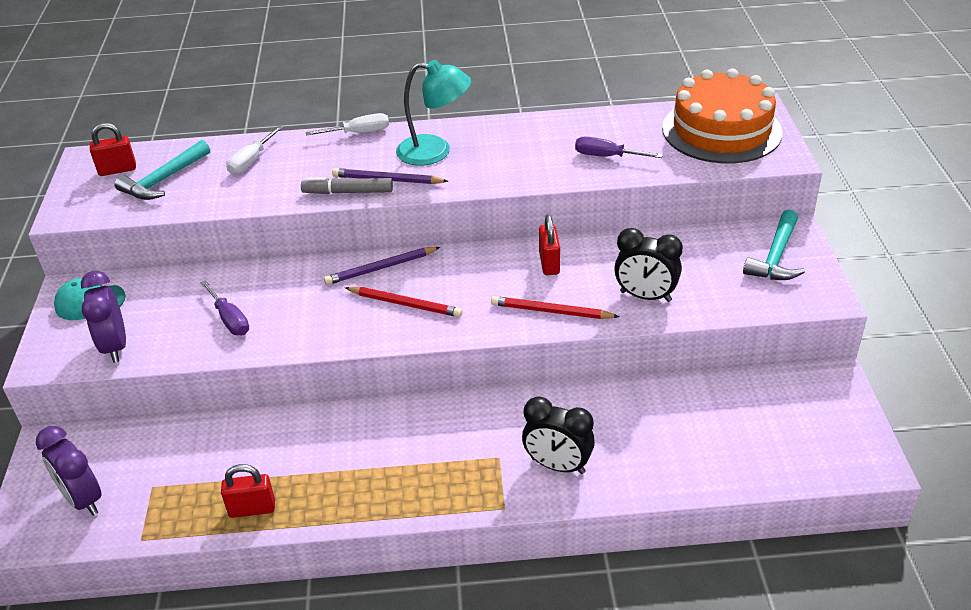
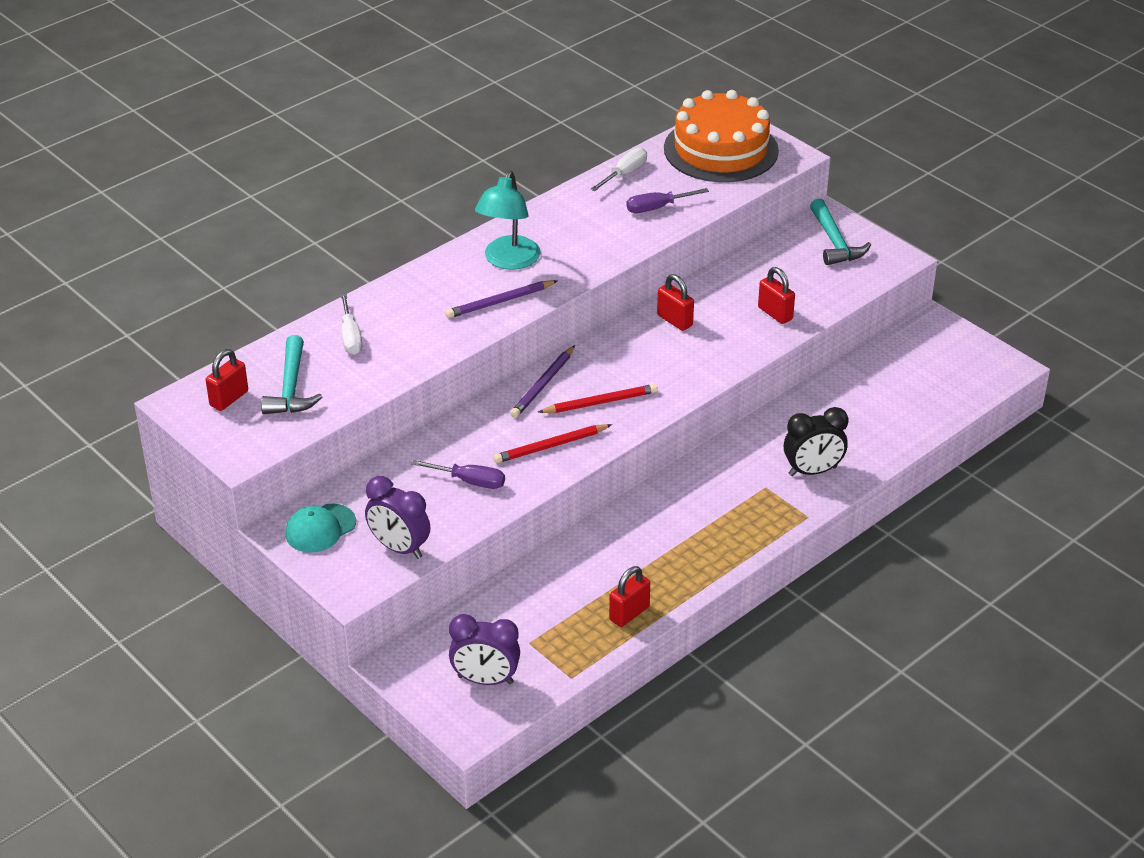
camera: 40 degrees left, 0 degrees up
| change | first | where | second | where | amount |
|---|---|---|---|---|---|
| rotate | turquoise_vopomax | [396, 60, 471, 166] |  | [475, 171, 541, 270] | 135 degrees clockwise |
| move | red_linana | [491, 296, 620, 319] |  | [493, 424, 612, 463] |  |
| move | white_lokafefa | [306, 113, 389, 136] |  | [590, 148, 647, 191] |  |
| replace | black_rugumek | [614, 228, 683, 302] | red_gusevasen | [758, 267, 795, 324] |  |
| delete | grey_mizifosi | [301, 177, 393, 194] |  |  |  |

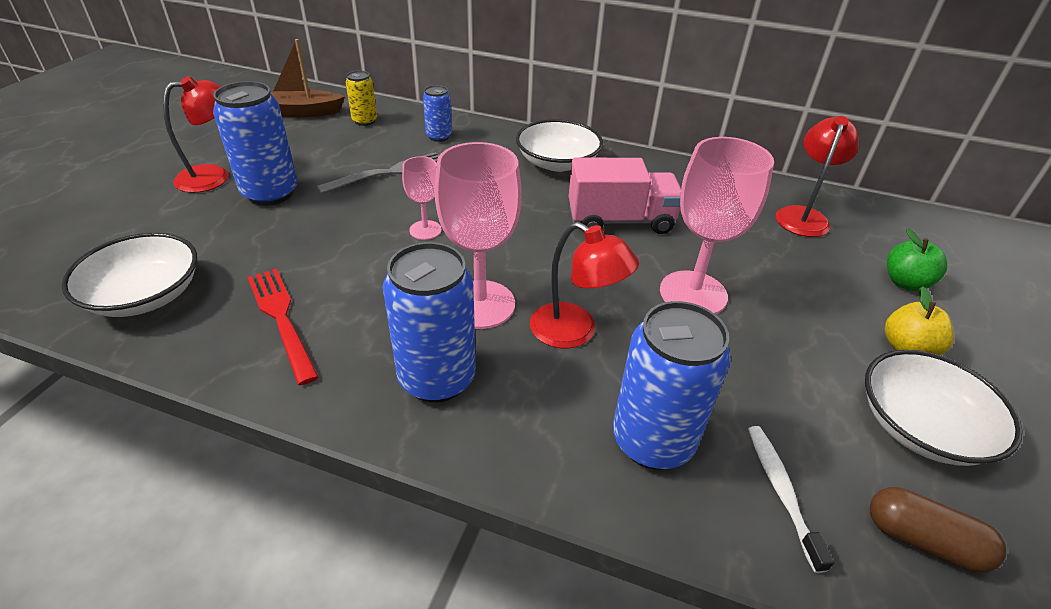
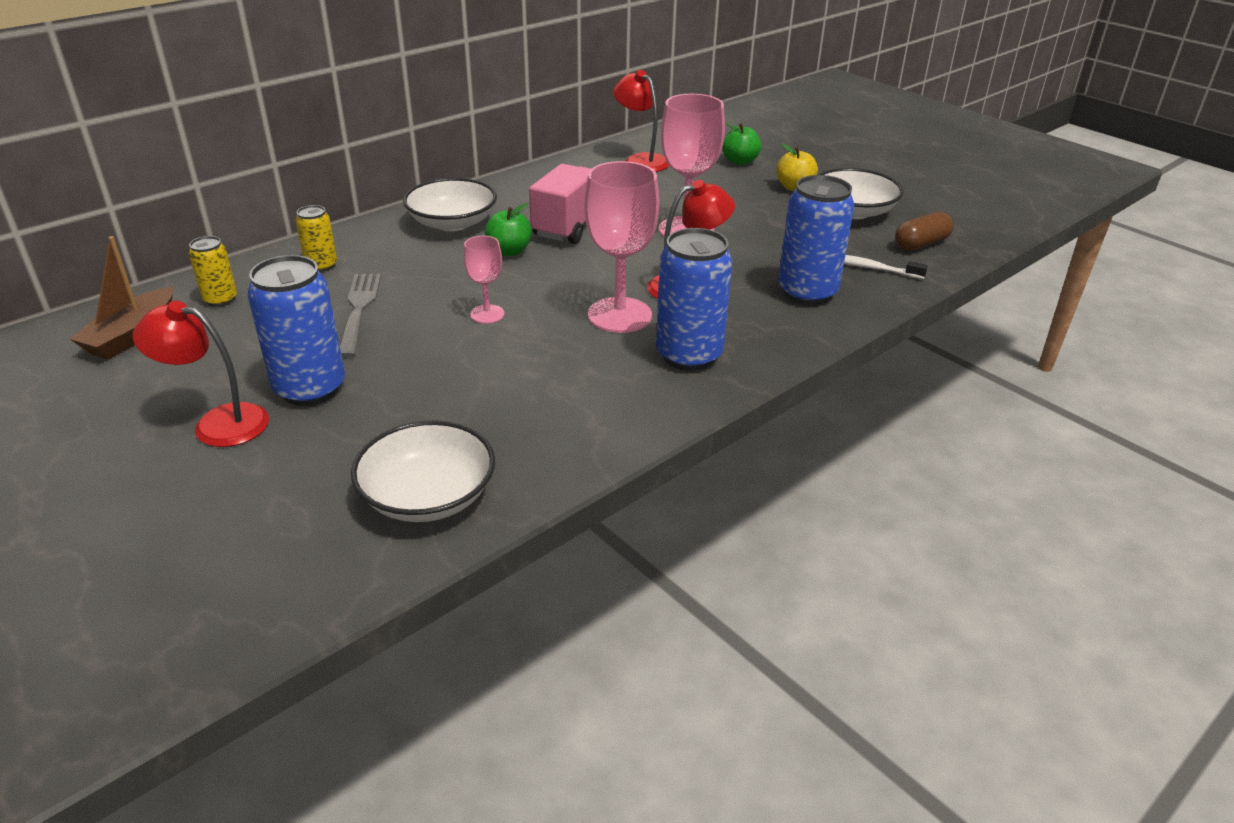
camera: 60 degrees left, 5 degrees down
| change | first | where | second | where | amount |
|---|---|---|---|---|---|
| rotate | red_vopomax | [163, 76, 229, 193] |  | [133, 301, 269, 447] | 75 degrees counterclockwise |
| recolor | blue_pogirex | [423, 85, 452, 142] | yellow_pogirex | [296, 205, 337, 272] |  |
| insert |  |  | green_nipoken | [485, 203, 532, 256] |  |
| delete | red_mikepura | [247, 268, 319, 385] |  |  |  |

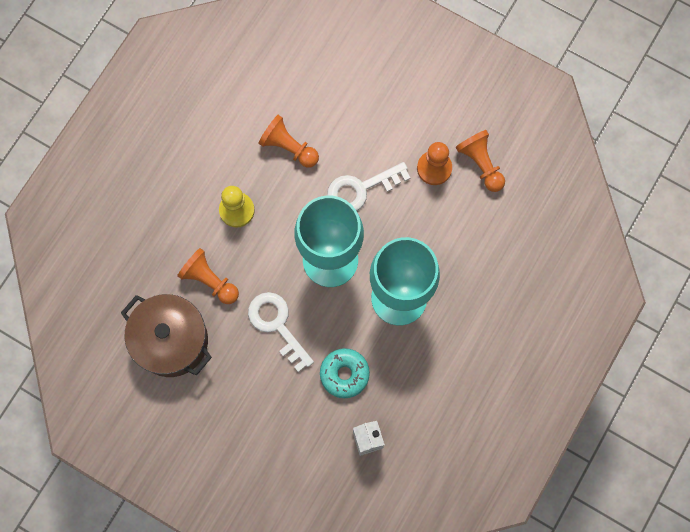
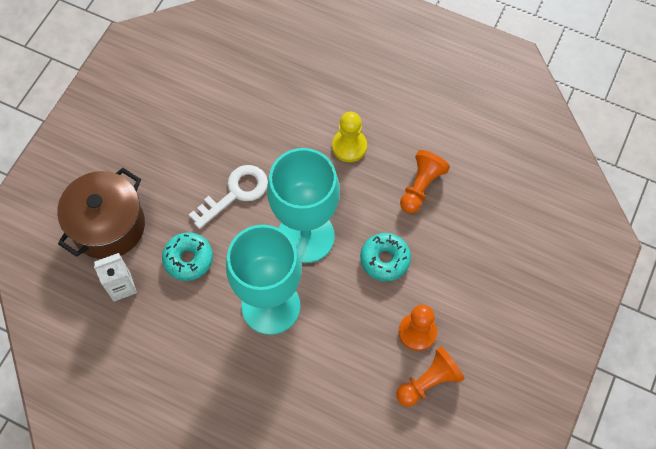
camera: 85 degrees right, 10 degrees down
| change | first | where | second | where | amount |
|---|---|---|---|---|---|
| move | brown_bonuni | [121, 294, 212, 377] |  | [57, 167, 145, 259] |  |
| replace | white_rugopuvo | [327, 162, 410, 211] | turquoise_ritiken | [360, 233, 411, 281] |  |
| delete | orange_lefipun | [177, 248, 239, 304] |  |  |  |

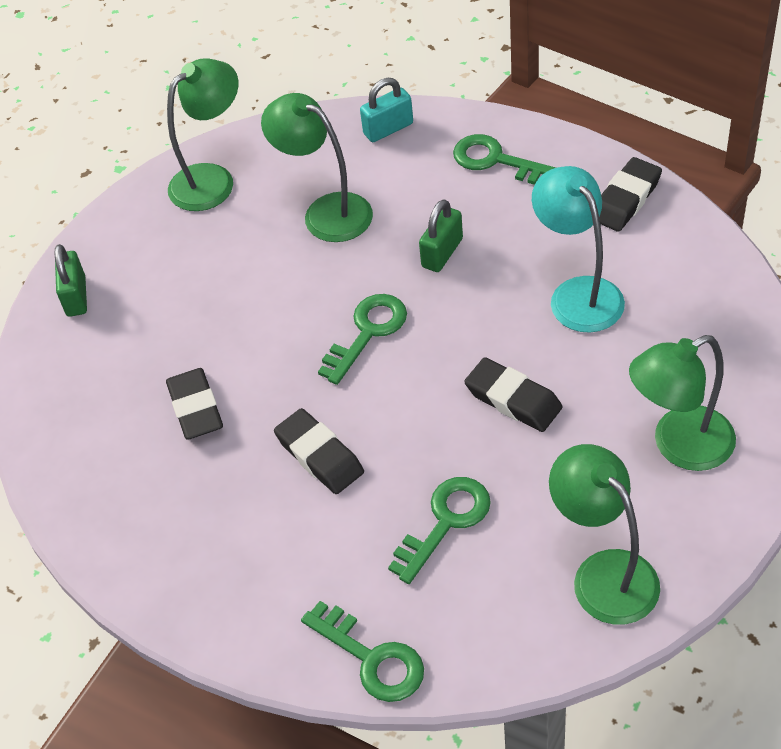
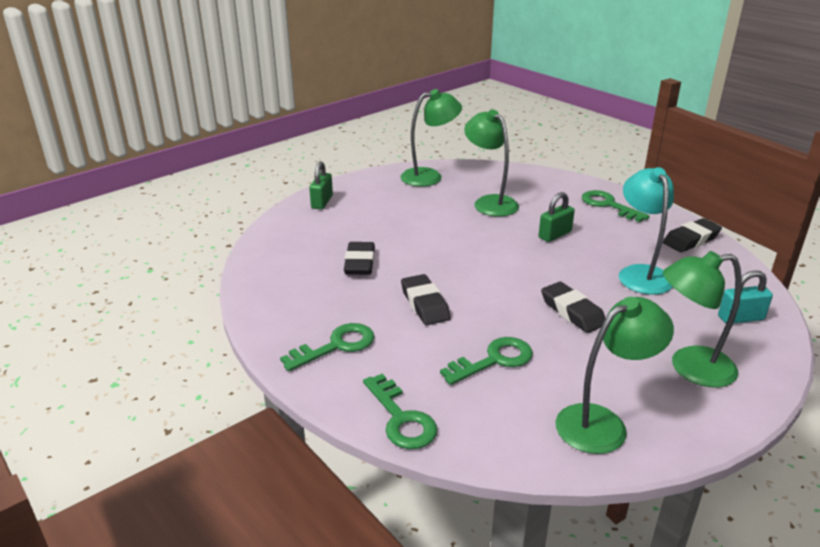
camera: 15 degrees right, 20 degrees down
| change | first | where | second | where | amount |
|---|---|---|---|---|---|
| move | green_rugopuvo | [318, 294, 407, 385] |  | [280, 323, 374, 371] |  |
| rotate | green_vopomax | [549, 444, 660, 625] |  | [556, 297, 674, 454] | 75 degrees clockwise |
| move | turquoise_gusevasen | [360, 78, 413, 142] |  | [718, 270, 773, 324] |  |

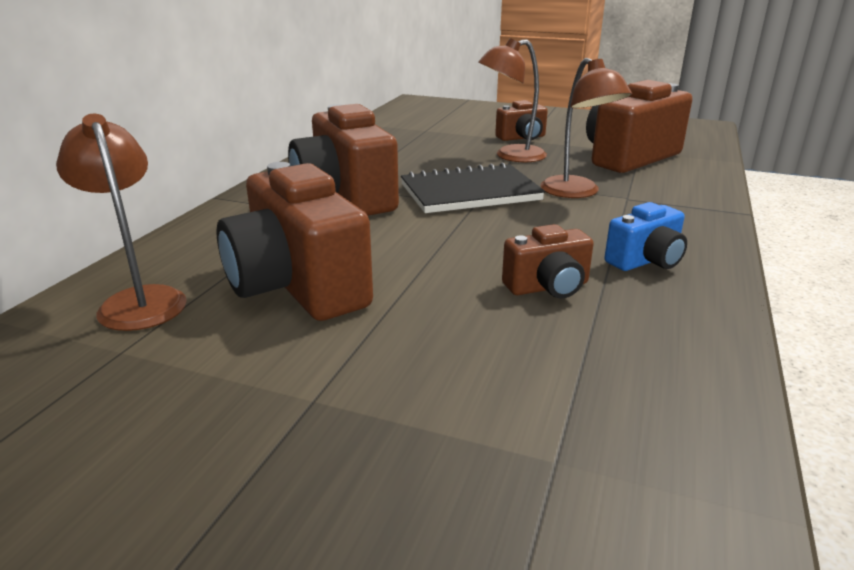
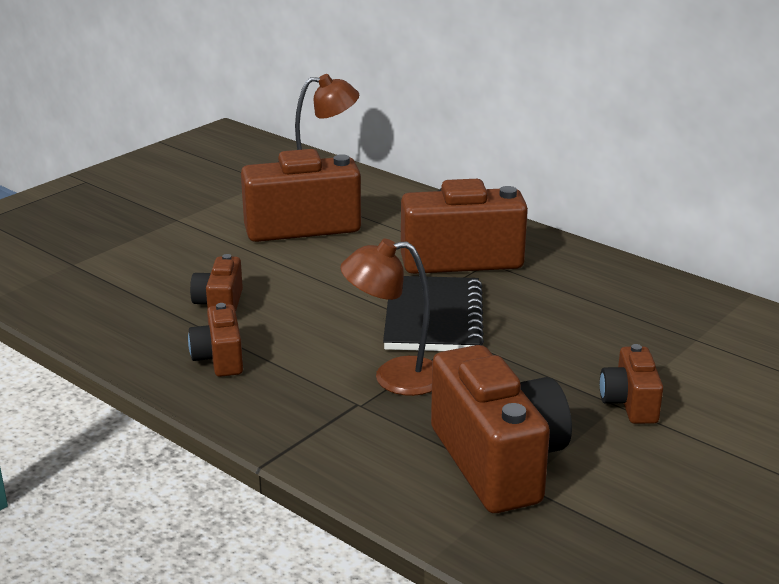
camera: 110 degrees right, 0 degrees up
| change | first | where | second | where | amount |
|---|---|---|---|---|---|
| recolor | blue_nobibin | [604, 202, 687, 271] | brown_nobibin | [188, 303, 243, 377] |  |
| delete | brown_vopomax | [478, 38, 547, 163] |  |  |  |

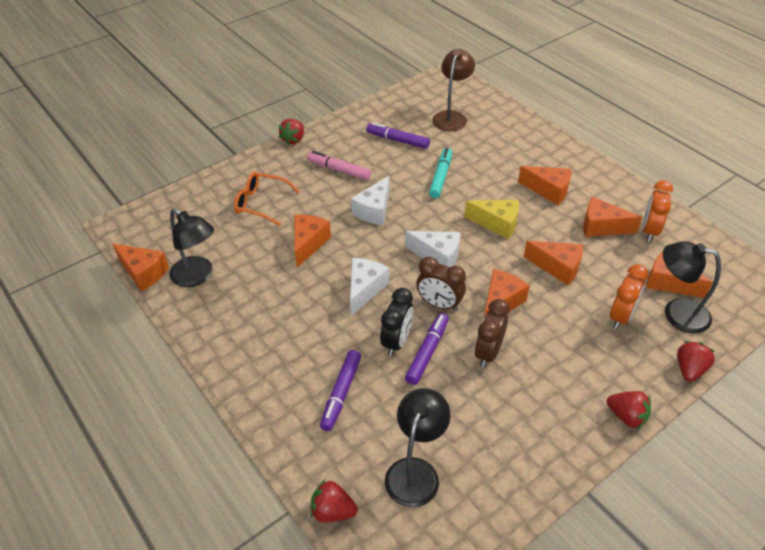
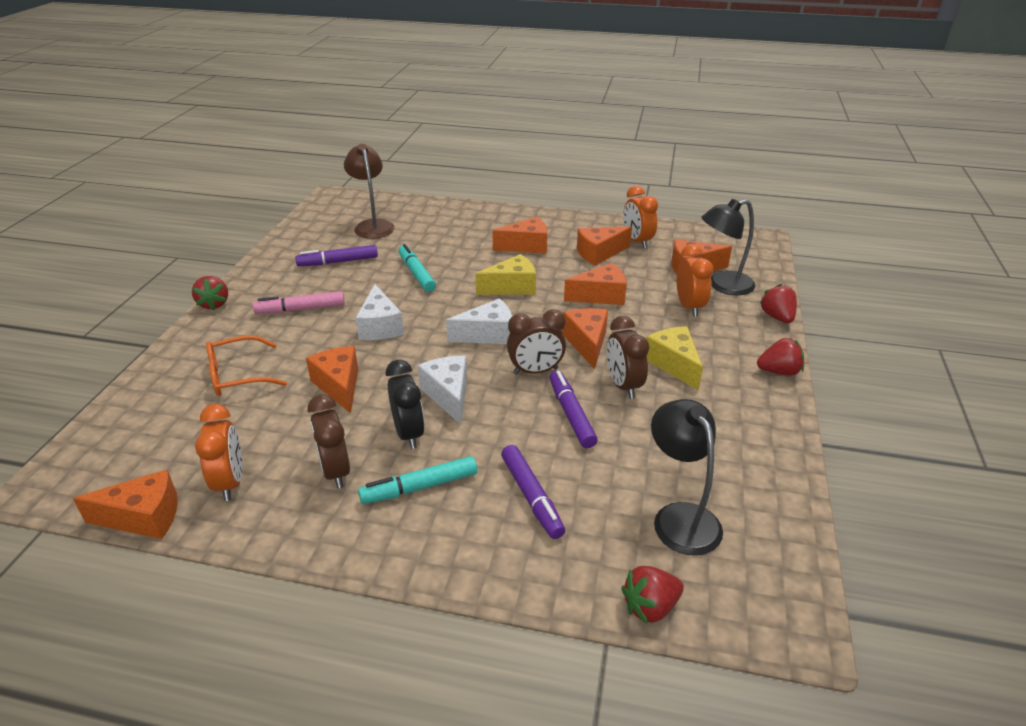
camera: 40 degrees left, 10 degrees down
| change | first | where | second | where | amount |
|---|---|---|---|---|---|
| replace | black_vopomax | [169, 208, 214, 287] | orange_rugumek | [195, 404, 242, 501] |  |
| insert |  |  | brown_rugumek | [307, 394, 350, 489] |  |
| insert |  |  | turquoise_mizifosi | [358, 456, 477, 504] |  |
| move | black_rugumek | [380, 288, 413, 356] |  | [386, 360, 425, 449] |  |
| insert |  |  | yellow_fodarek | [646, 326, 703, 391] |  |

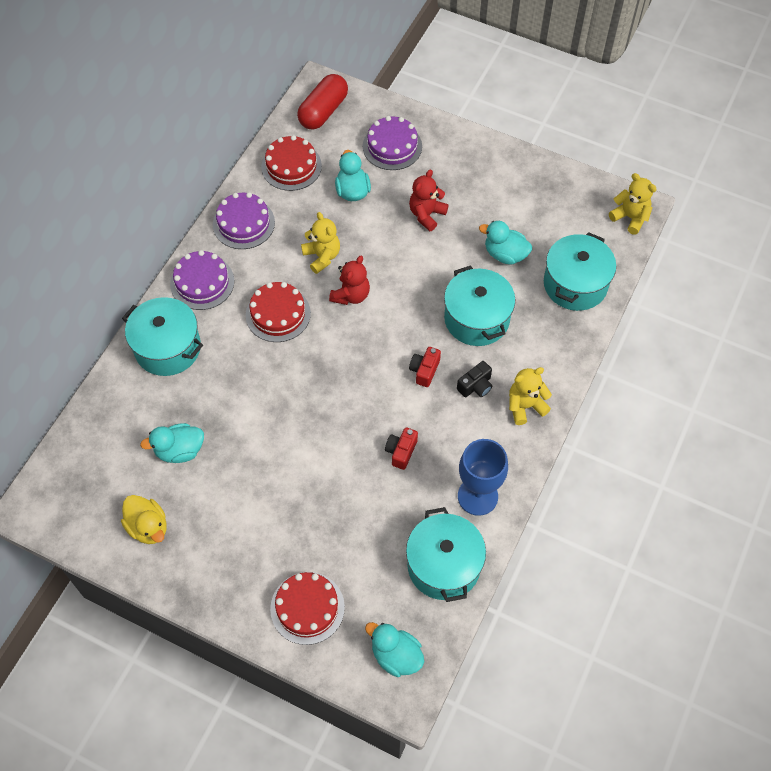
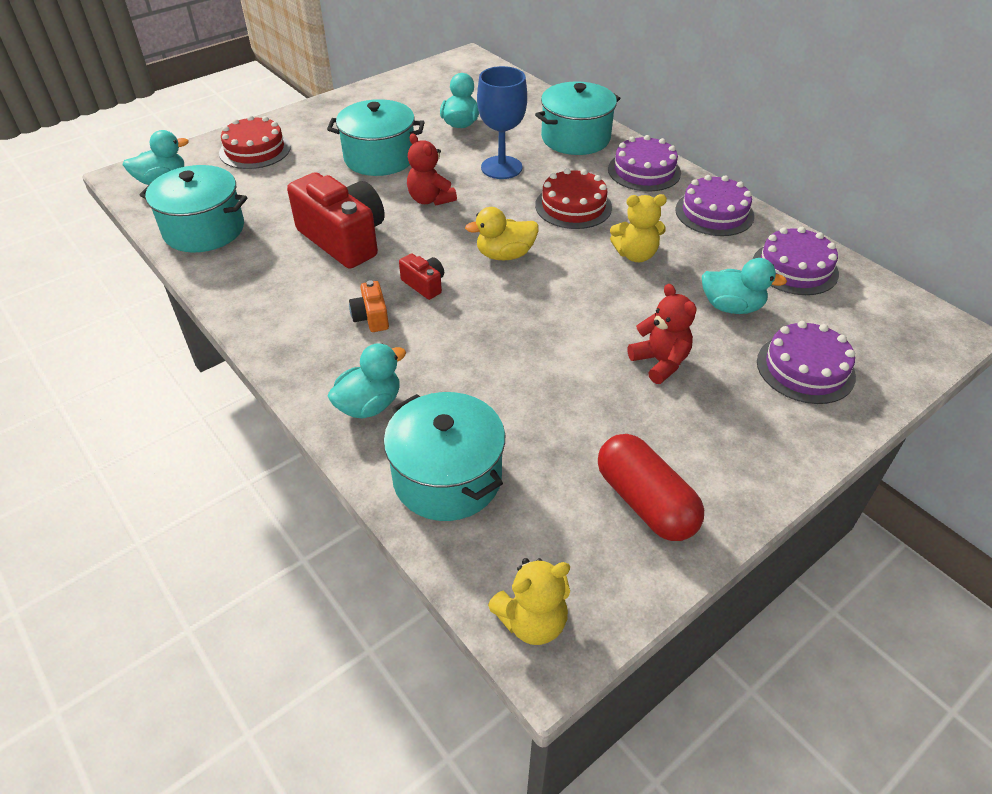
camera: 115 degrees right, 15 degrees down
| change | first | where | second | where | amount |
|---|---|---|---|---|---|
| resize | red_nobibin | [385, 427, 418, 470] |  | [287, 172, 385, 269] | x2.21 |
| move | turquoise_bonuni | [444, 265, 515, 346] |  | [327, 99, 425, 176] |  |
| move | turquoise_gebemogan | [479, 221, 532, 265] |  | [328, 343, 406, 419] |  |
| recolor | black_nobibin | [457, 361, 492, 397] | orange_nobibin | [349, 280, 389, 332] |  |
| move | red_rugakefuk | [329, 256, 370, 305] |  | [407, 133, 457, 206] |  |
| move | yellow_gebemogan | [121, 495, 167, 544] |  | [465, 207, 539, 260] |  |
| move | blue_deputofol | [458, 439, 508, 516] |  | [477, 66, 527, 179] |  |
| move | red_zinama | [297, 74, 348, 130] |  | [598, 434, 704, 541] |  |
| recolor | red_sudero | [261, 135, 322, 191] | purple_sudero | [753, 227, 839, 295] |  |
| delete | yellow_rugakefuk | [509, 367, 552, 425] |  |  |  |

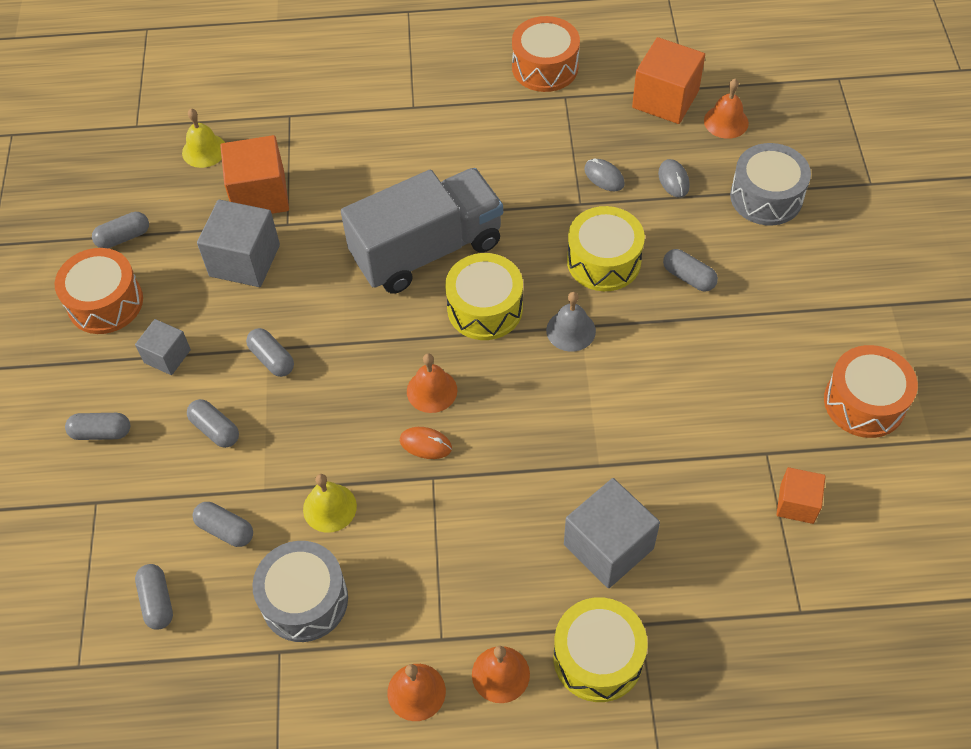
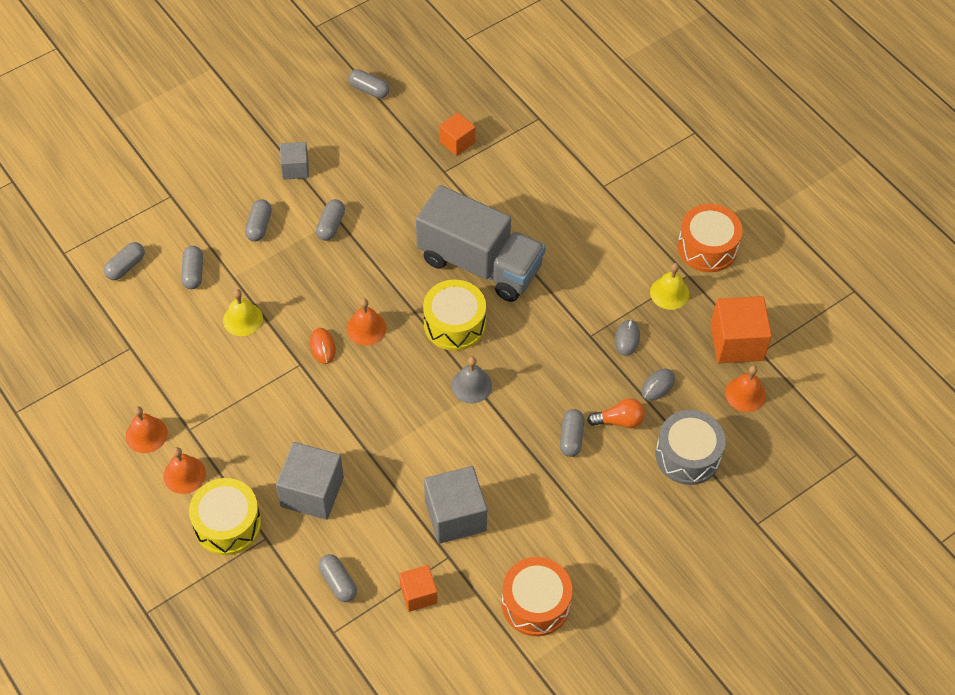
camera: 55 degrees right, 0 degrees up
| change | first | where | second | where | amount |
|---|---|---|---|---|---|
| move | grey_zinama | [65, 413, 130, 440] |  | [318, 554, 357, 602] |  |
| move | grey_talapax | [197, 200, 280, 287] |  | [424, 466, 487, 544] |  |
| resize | orange_talapax | [220, 135, 289, 214] |  | [439, 112, 475, 156] | x0.59 |
| insert |  |  | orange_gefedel | [587, 398, 645, 428] |  |
| move | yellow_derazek | [182, 109, 225, 168] |  | [650, 263, 689, 310] |  |
| delete | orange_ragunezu | [54, 248, 143, 334] |  |  |  |
| delete | grey_ragunezu | [252, 541, 348, 642] |  |  |  |
| delete | yellow_ragunezu | [567, 206, 645, 291] |  |  |  |

